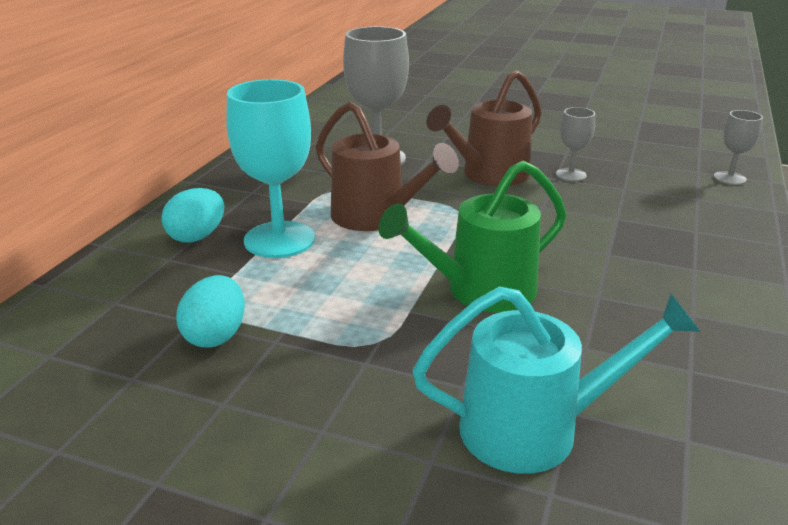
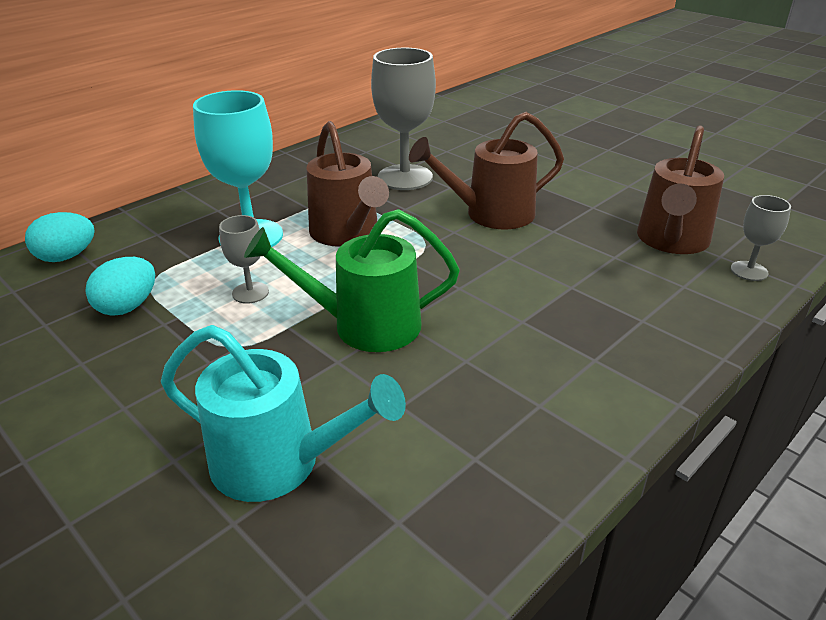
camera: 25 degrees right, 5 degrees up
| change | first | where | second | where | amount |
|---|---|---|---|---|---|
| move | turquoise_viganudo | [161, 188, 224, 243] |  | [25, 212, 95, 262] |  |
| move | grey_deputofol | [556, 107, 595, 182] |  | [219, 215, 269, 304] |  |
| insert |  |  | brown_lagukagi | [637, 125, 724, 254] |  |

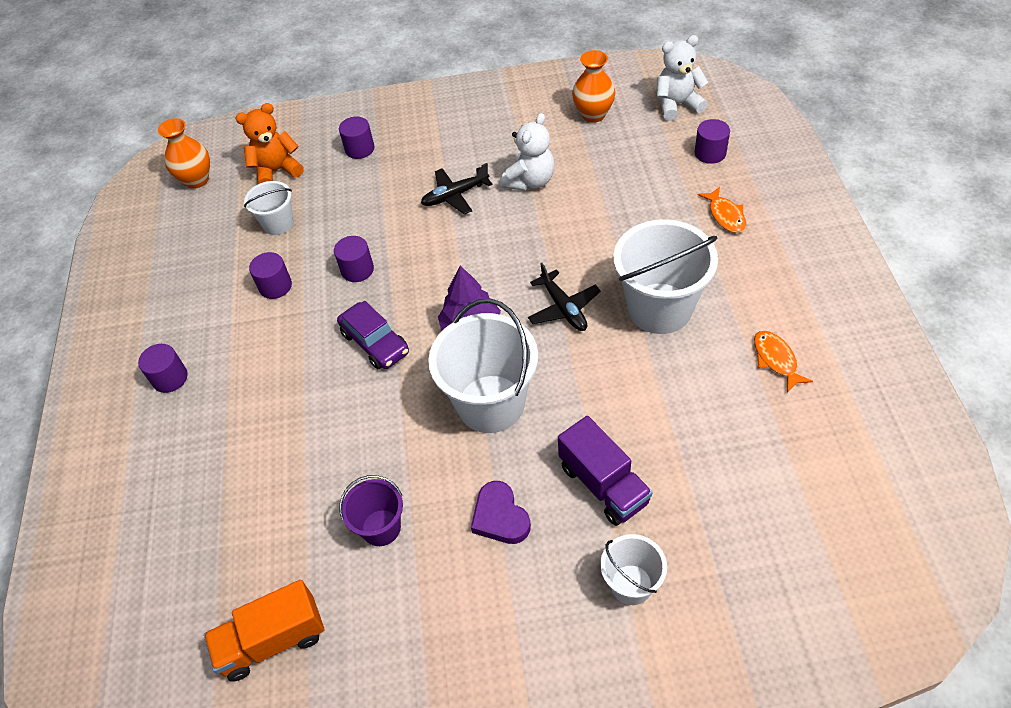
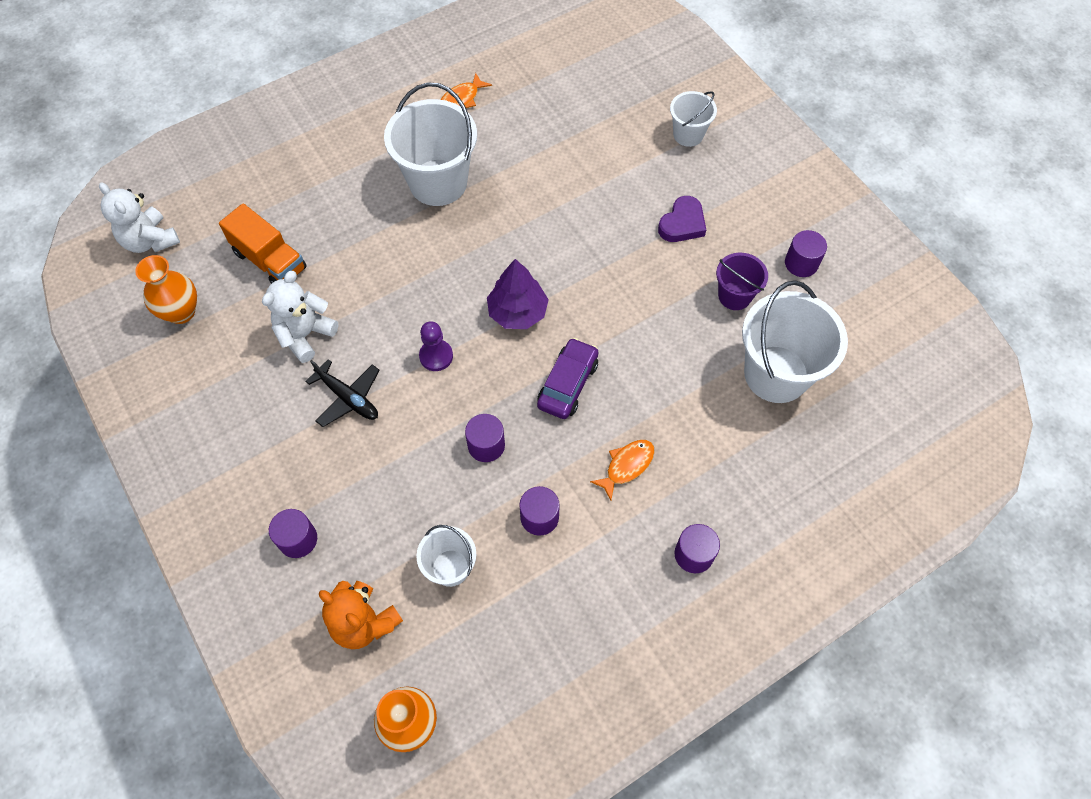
camera: 120 degrees left, 10 degrees up
| change | first | where | second | where | amount |
|---|---|---|---|---|---|
| move | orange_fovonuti | [204, 580, 324, 682] |  | [219, 203, 307, 284] |  |
| rotate | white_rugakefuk | [501, 113, 555, 191] |  | [262, 271, 338, 363] | 60 degrees counterclockwise |
| insert |  |  | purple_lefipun | [419, 321, 453, 371] |  |
| move | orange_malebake | [697, 187, 746, 233] |  | [590, 440, 655, 500] |  |
| move | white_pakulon | [428, 299, 538, 433] |  | [742, 281, 848, 403] |  |
| move | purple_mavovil | [695, 119, 730, 164] |  | [785, 230, 827, 277] |  |
| delete | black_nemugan | [528, 263, 601, 331] |  |  |  |
| delete | purple_fovonuti | [558, 416, 652, 526] |  |  |  |

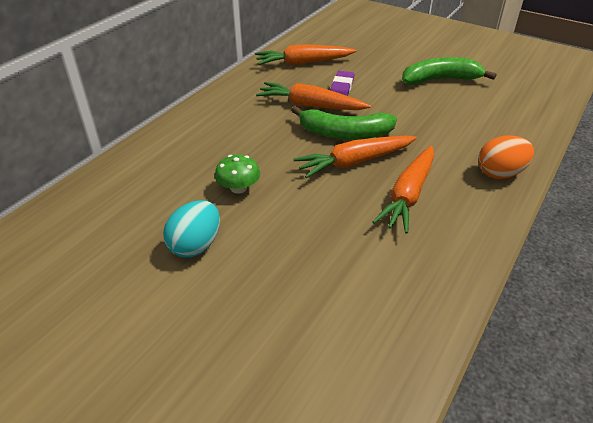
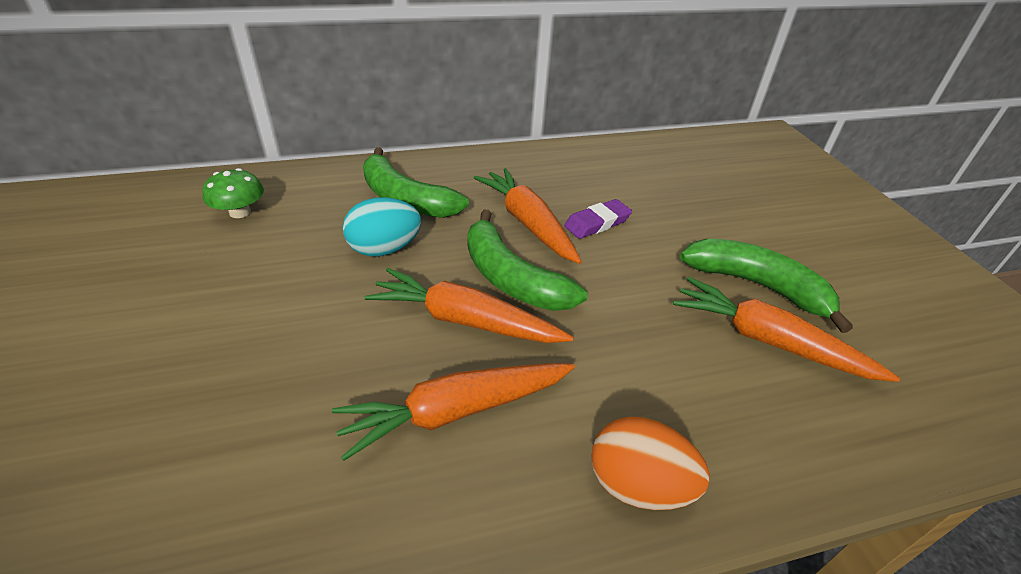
camera: 40 degrees right, 0 degrees up
| change | first | where | second | where | amount |
|---|---|---|---|---|---|
| move | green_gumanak | [215, 154, 260, 194] |  | [202, 168, 264, 218] |  |
| move | turquoise_viganudo | [163, 200, 220, 258] |  | [343, 197, 421, 256] |  |
| insert |  |  | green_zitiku | [363, 147, 469, 218] |  |
| move | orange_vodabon | [255, 44, 356, 66] |  | [673, 277, 900, 382] |  |

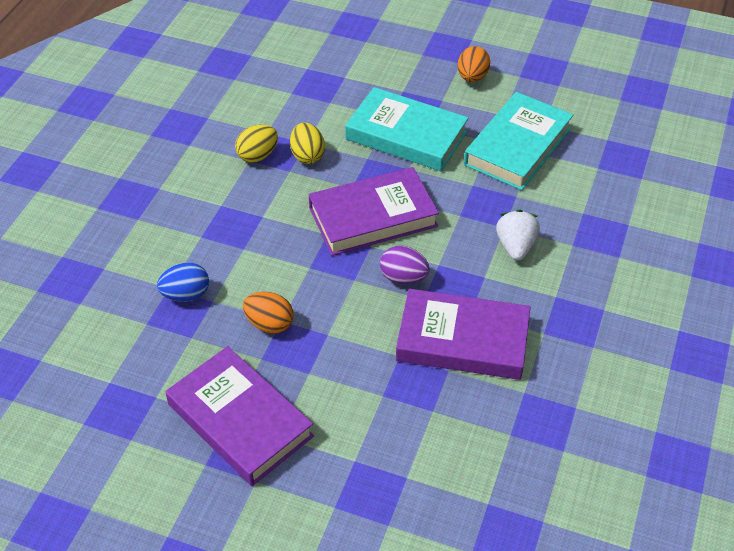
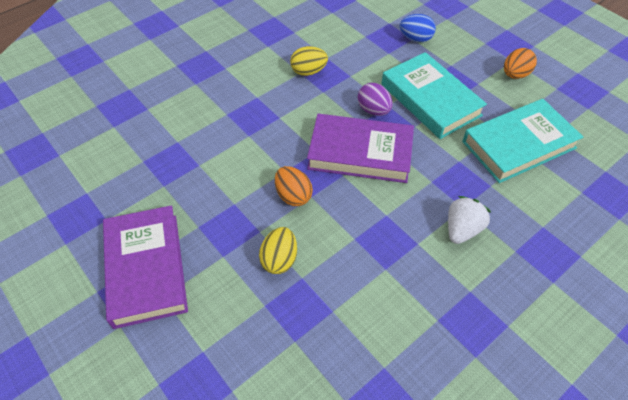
camera: 30 degrees right, 5 degrees up
| change | first | where | second | where | amount |
|---|---|---|---|---|---|
| move | yellow_viganudo | [290, 123, 325, 164] |  | [259, 227, 297, 274] |  |
| move | orange_viganudo | [243, 292, 294, 334] |  | [275, 166, 313, 206] |  |
| move | purple_viganudo | [380, 246, 430, 285] |  | [358, 83, 393, 116] |  |
| move | blue_viganudo | [157, 262, 209, 302] |  | [400, 14, 436, 42] |  |
| delete | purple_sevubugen | [396, 289, 530, 380] |  |  |  |

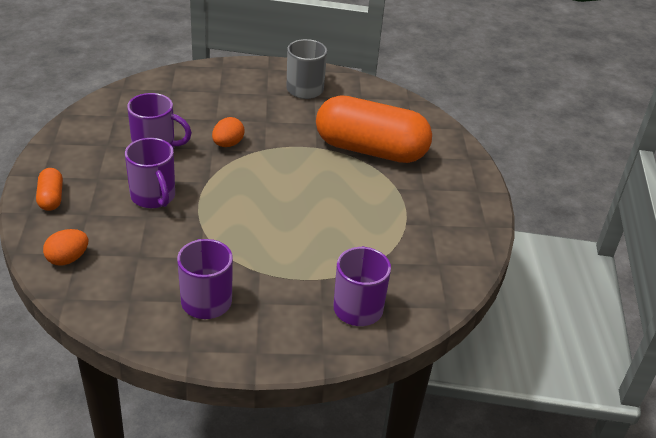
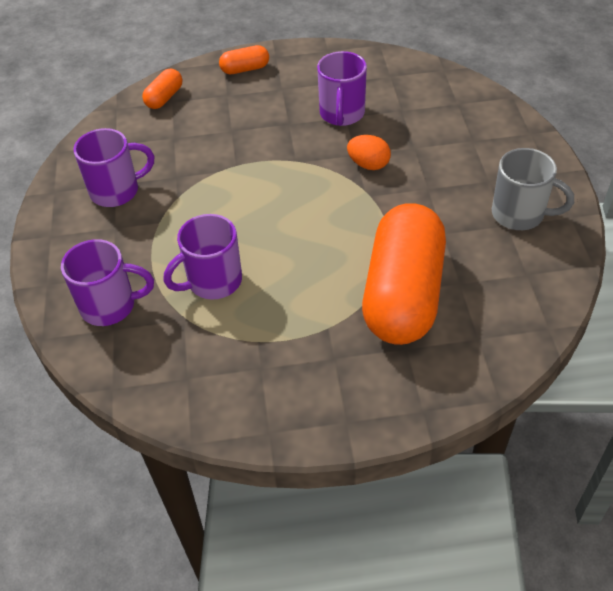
camera: 90 degrees right, 10 degrees up
| change | first | where | second | where | amount |
|---|---|---|---|---|---|
| replace | orange_viganudo | [43, 229, 88, 265] | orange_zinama | [142, 68, 182, 109] |  |
| move | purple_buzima | [125, 138, 175, 208] |  | [164, 214, 242, 300] |  |

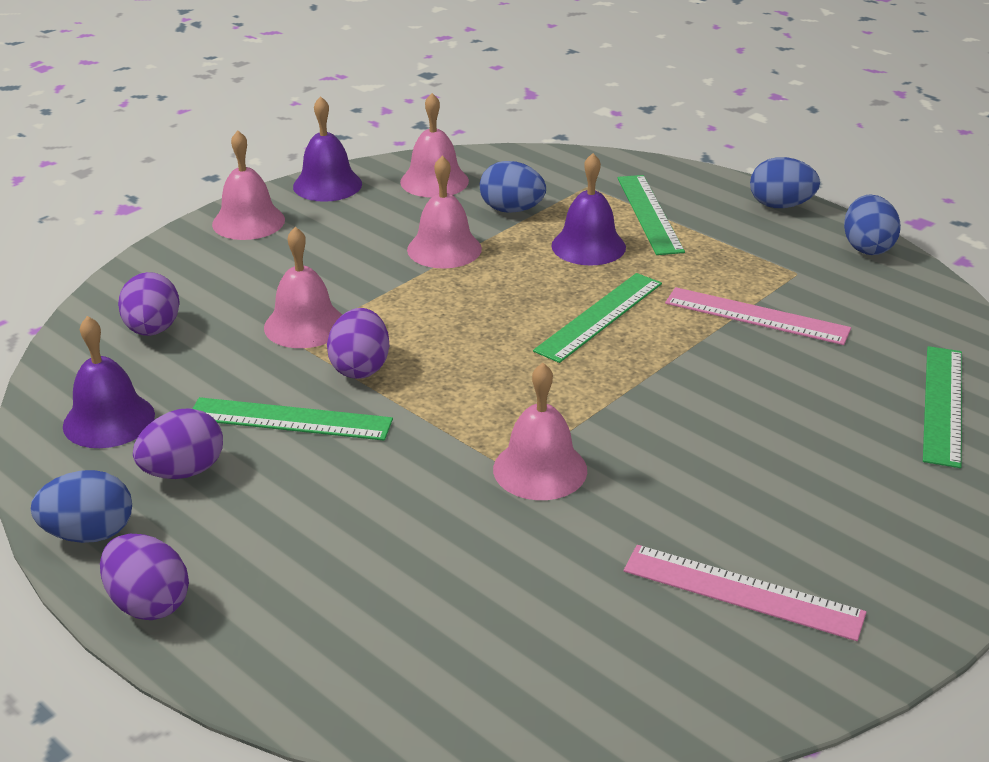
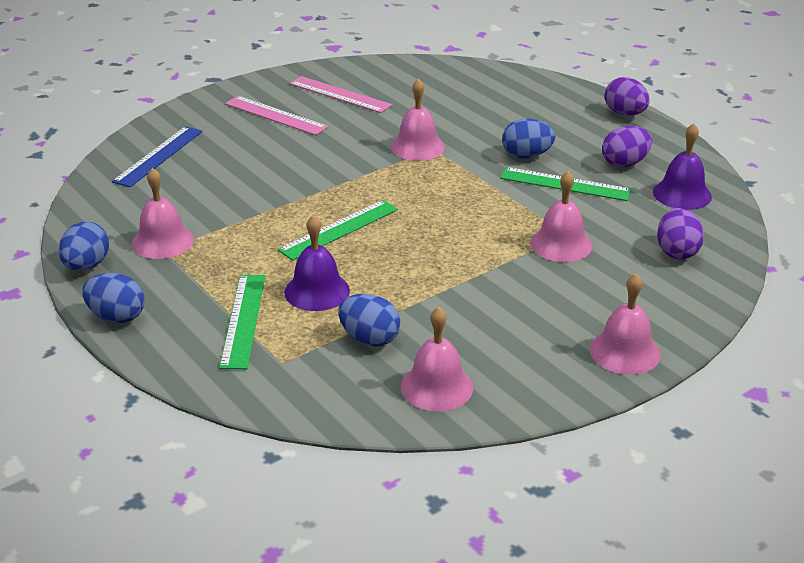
camera: 170 degrees left, 0 degrees up
| change | first | where | second | where | amount |
|---|---|---|---|---|---|
| recolor | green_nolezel | [923, 346, 962, 468] | blue_nolezel | [112, 126, 203, 187] |  |
| move | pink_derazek | [407, 156, 482, 268] |  | [132, 168, 194, 259] |  |
| move | pink_nolezel | [665, 287, 851, 345] |  | [225, 96, 328, 135] |  |
| move | blue_viganudo | [31, 470, 132, 543] |  | [502, 118, 555, 159] |  |
| delete | purple_derazek | [293, 96, 362, 202] |  |  |  |
| delete | purple_viganudo | [327, 308, 389, 379] |  |  |  |

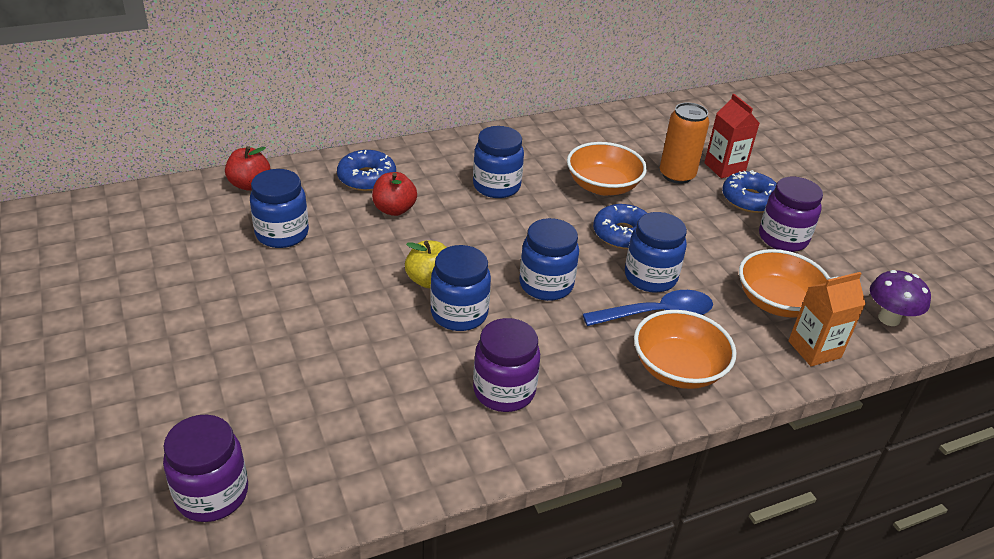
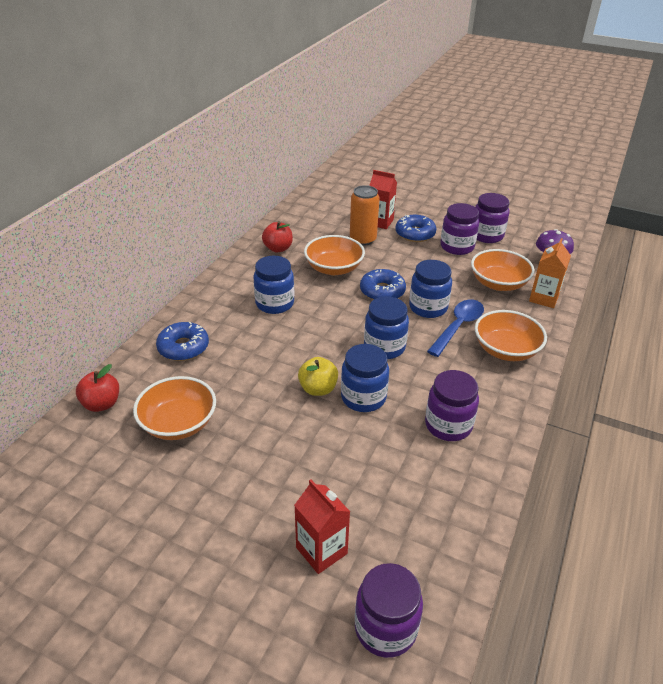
camera: 40 degrees left, 0 degrees up
| change | first | where | second | where | amount |
|---|---|---|---|---|---|
| replace | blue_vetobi | [250, 169, 309, 248] | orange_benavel | [133, 376, 216, 440] |  |
| move | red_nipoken | [372, 172, 417, 216] |  | [262, 221, 293, 252] |  |
| insert |  |  | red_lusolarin | [294, 479, 350, 574] |  |
| insert |  |  | purple_vetobi | [475, 193, 510, 243] |  |

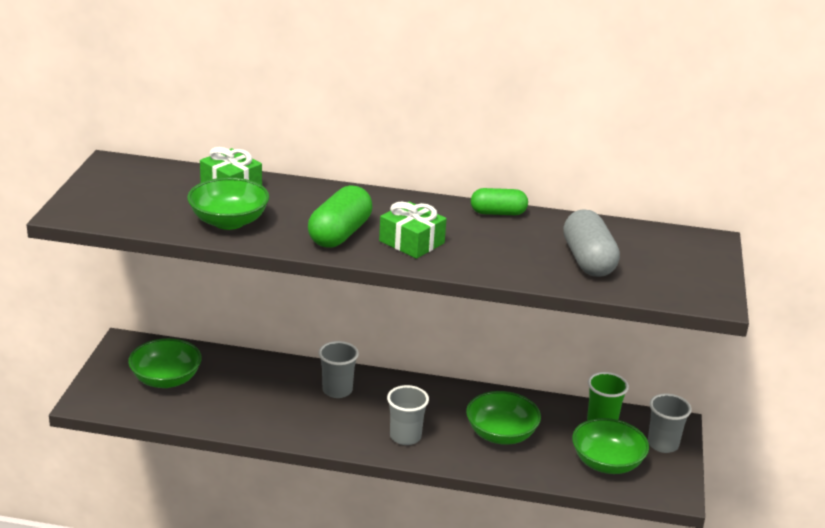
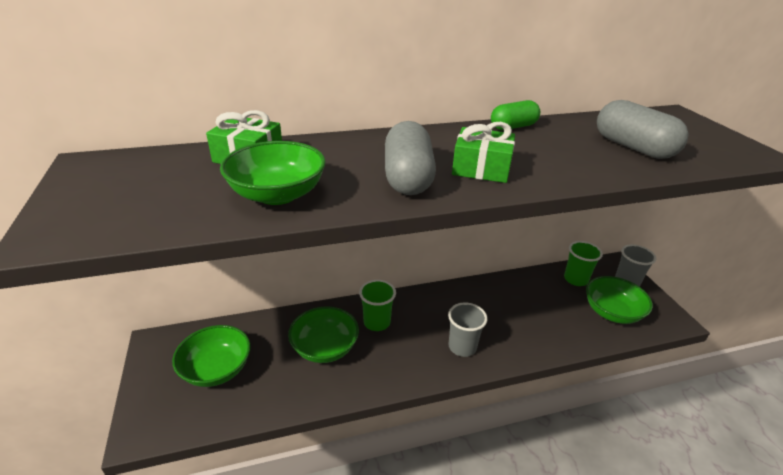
camera: 25 degrees left, 5 degrees up
| change | first | where | second | where | amount |
|---|---|---|---|---|---|
| move | green_benavel | [466, 391, 541, 445] |  | [288, 307, 359, 363] |  |
| recolor | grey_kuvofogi | [319, 341, 359, 398] | green_kuvofogi | [359, 280, 396, 331] |  |
| recolor | green_zinama | [308, 185, 372, 248] | grey_zinama | [385, 121, 436, 195] |  |

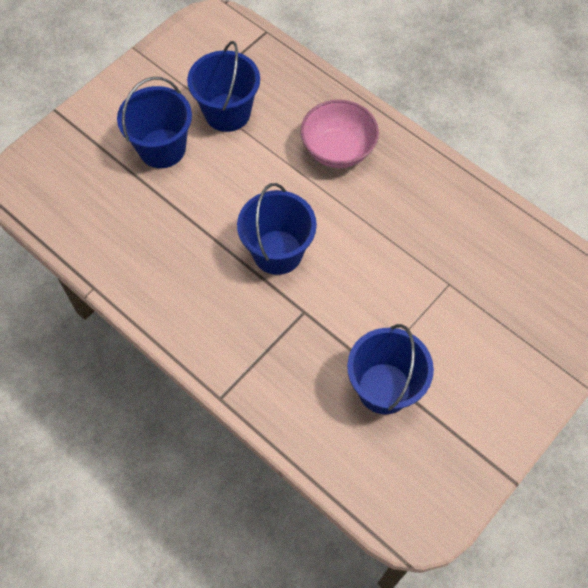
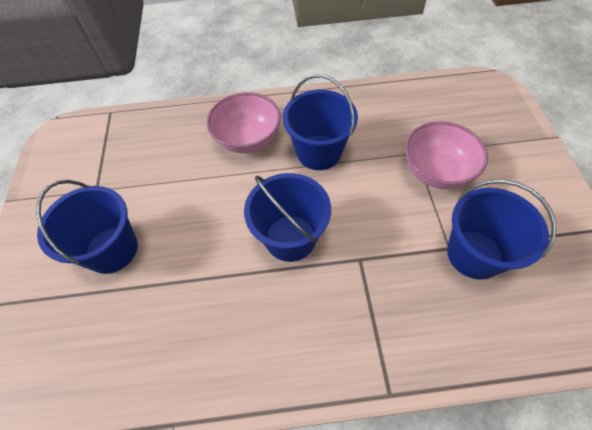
camera: 45 degrees left, 5 degrees down
| change | first | where | second | where | amount |
|---|---|---|---|---|---|
| move | blue_pakulon | [187, 41, 260, 132] |  | [283, 74, 358, 170] |  |
| insert |  |  | pink_benavel | [405, 121, 488, 189] |  |

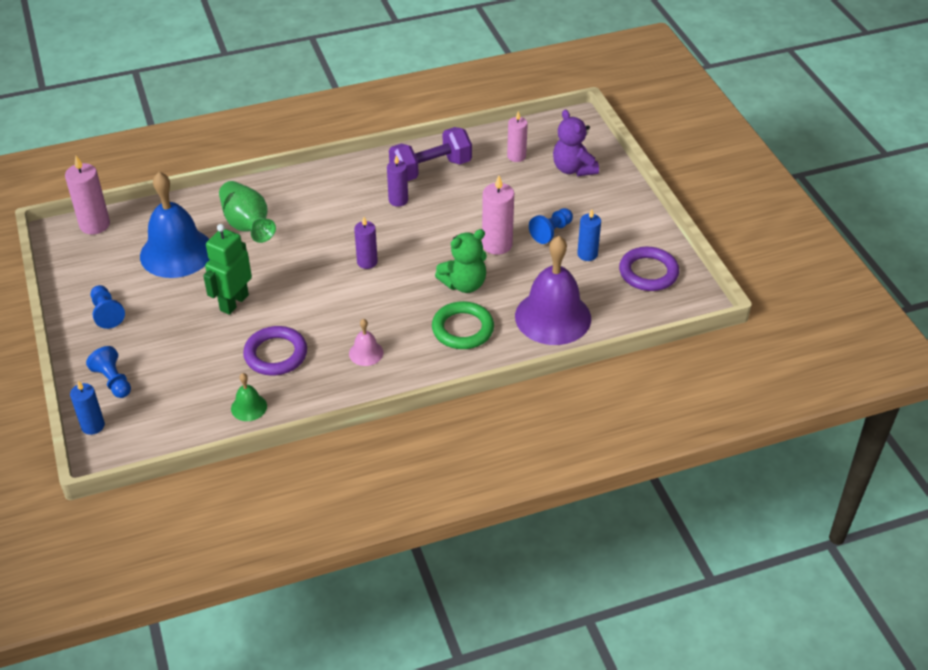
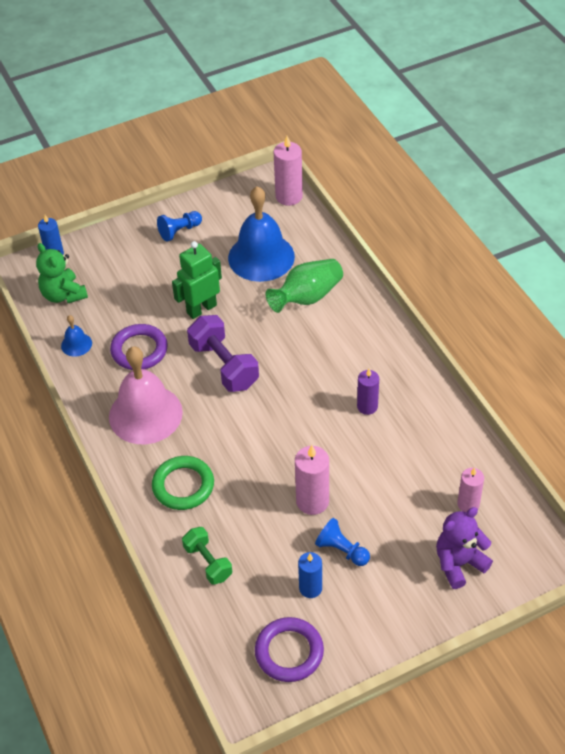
camera: 85 degrees right, 5 degrees up
| change | first | where | second | where | amount |
|---|---|---|---|---|---|
| move | green_rugakefuk | [435, 229, 487, 293] |  | [36, 243, 88, 303] |  |
| recolor | green_derazek | [231, 373, 267, 421] | blue_derazek | [61, 315, 92, 357] |  |
| resize | pink_derazek | [349, 319, 383, 366] |  | [109, 346, 183, 444] | x2.27 |
| rotate | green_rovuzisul | [203, 224, 252, 315] |  | [172, 241, 222, 319] | 60 degrees counterclockwise |
| replace | purple_derazek | [515, 236, 591, 345] | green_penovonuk | [182, 527, 232, 585] |  |
| move | purple_penovonuk | [389, 127, 472, 181] |  | [187, 315, 259, 392] |  |
| delete | blue_lefipun | [86, 346, 131, 398] |  |  |  |
| delete | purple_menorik | [354, 217, 378, 269] |  |  |  |

